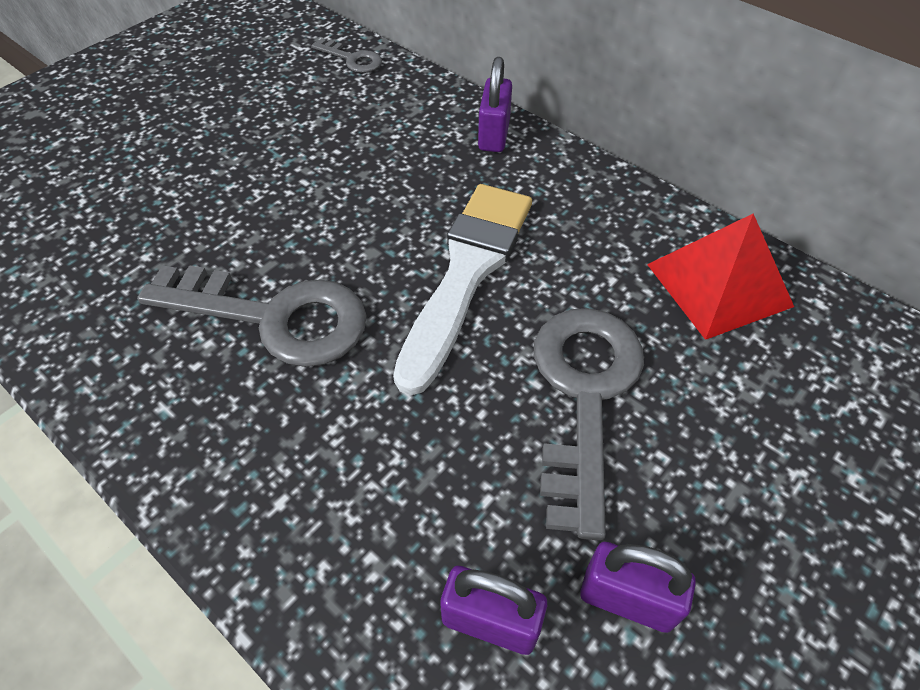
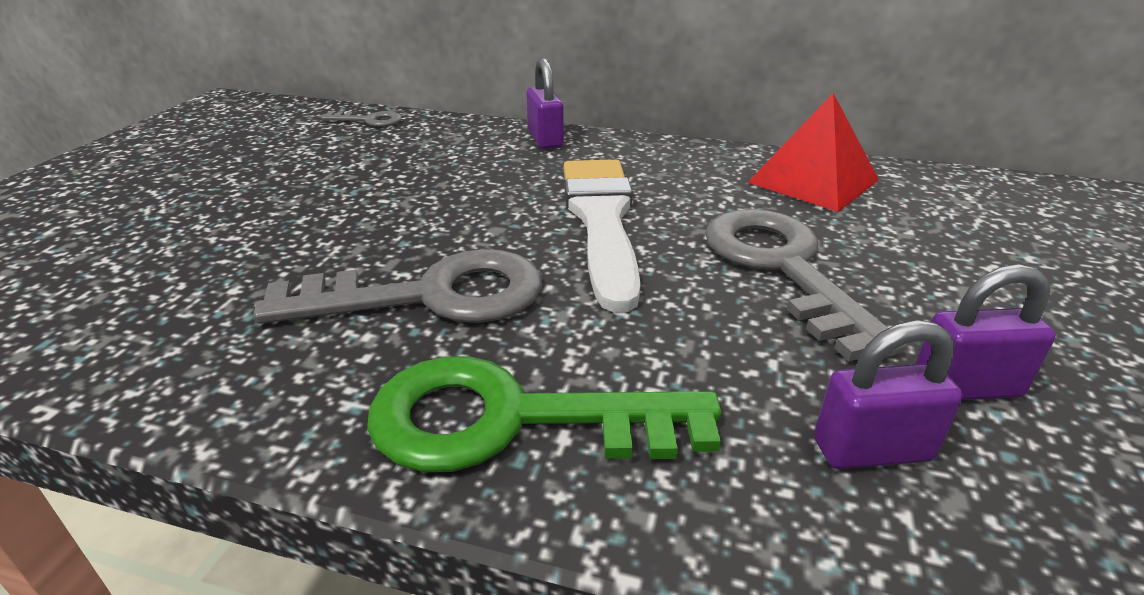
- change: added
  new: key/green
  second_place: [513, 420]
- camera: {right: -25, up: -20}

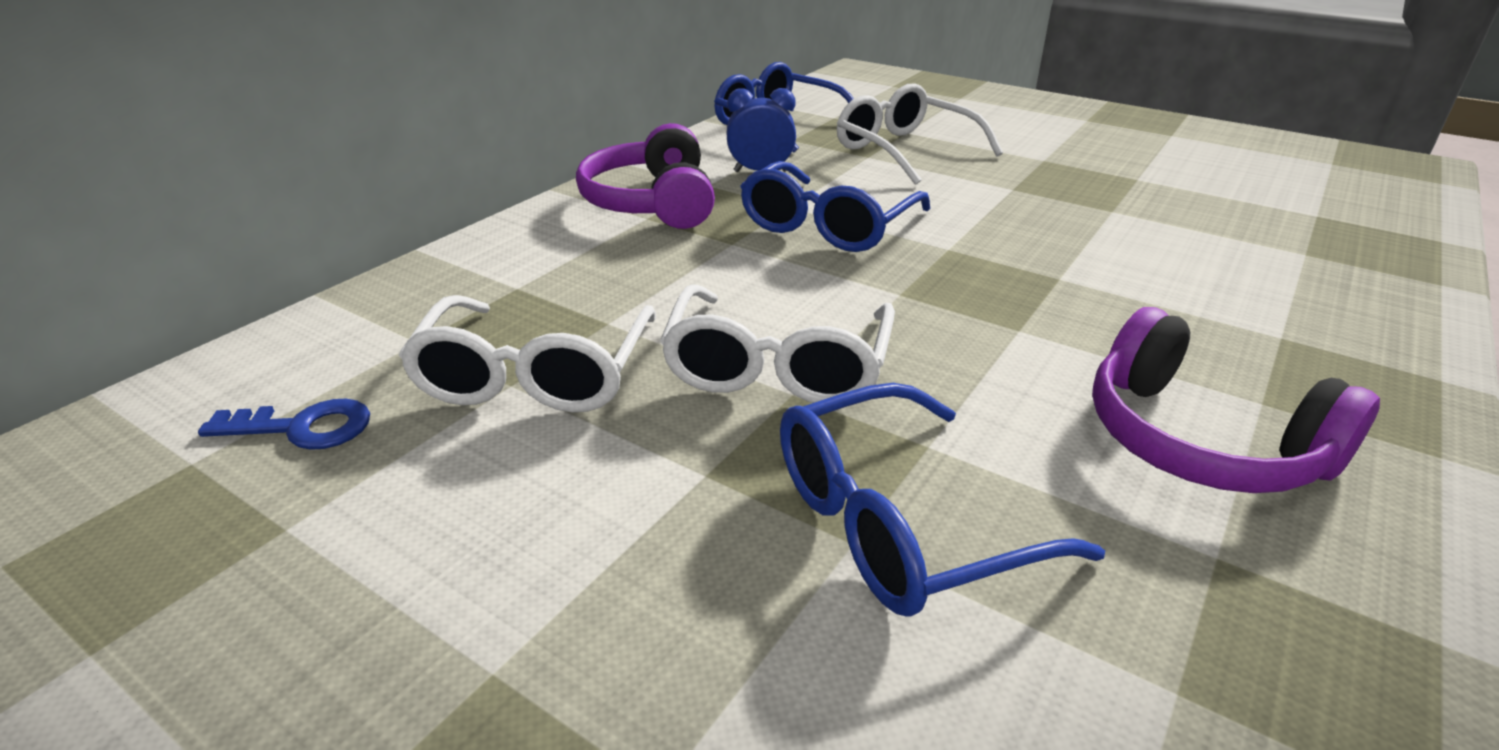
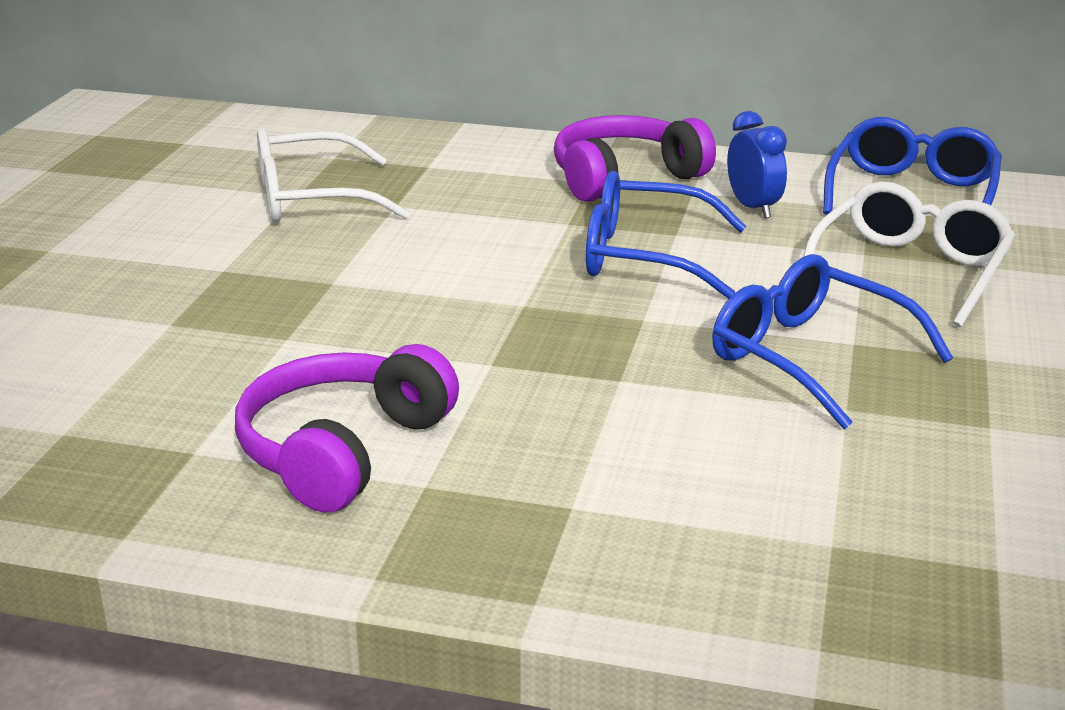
- change: removed
  old: key/blue
  first_place: [304, 428]
- change: removed
  old: glasses/white
  first_place: [777, 367]
- change: moved
  old: glasses/blue
  first_place: [899, 523]
  second_place: [808, 357]
- camera: {right: 70, up: -5}

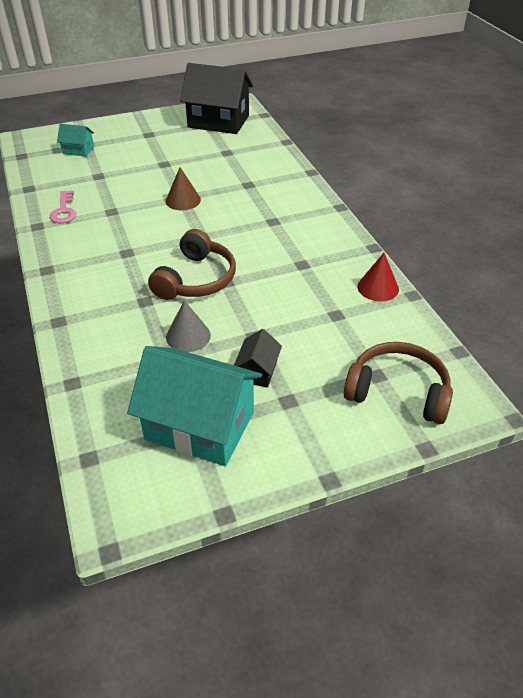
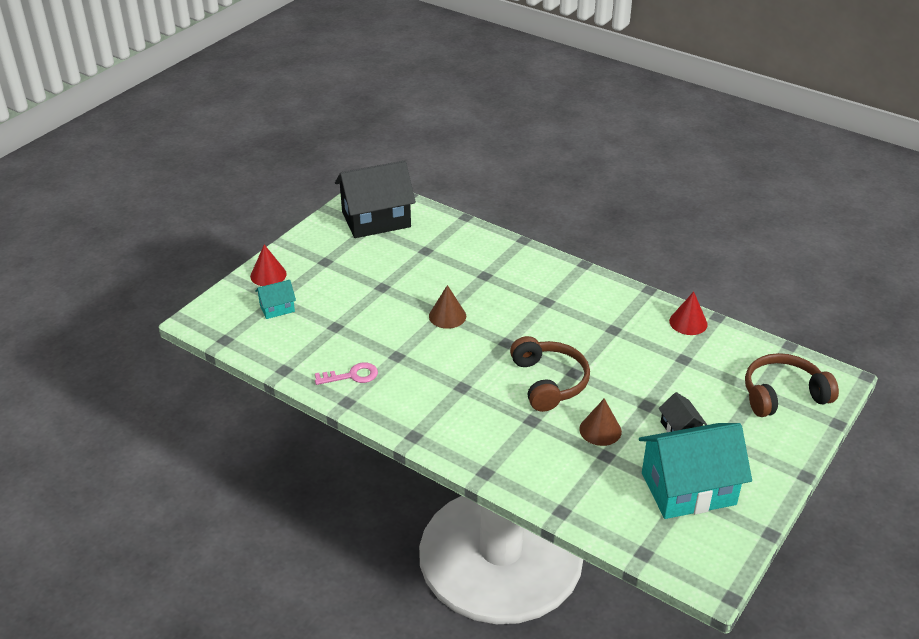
- change: added
  new: cone/red
  second_place: [268, 275]
- change: recoloured
  old: cone/grey
  new: cone/brown
  first_place: [188, 336]
  second_place: [600, 430]
- change: turned
  old: key/pink
  first_place: [64, 211]
  second_place: [352, 376]
  degrees: -60
- camera: {right: -35, up: -5}

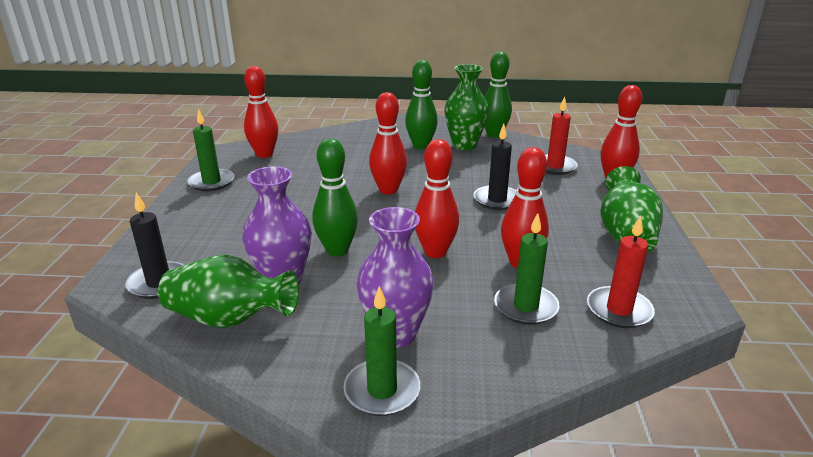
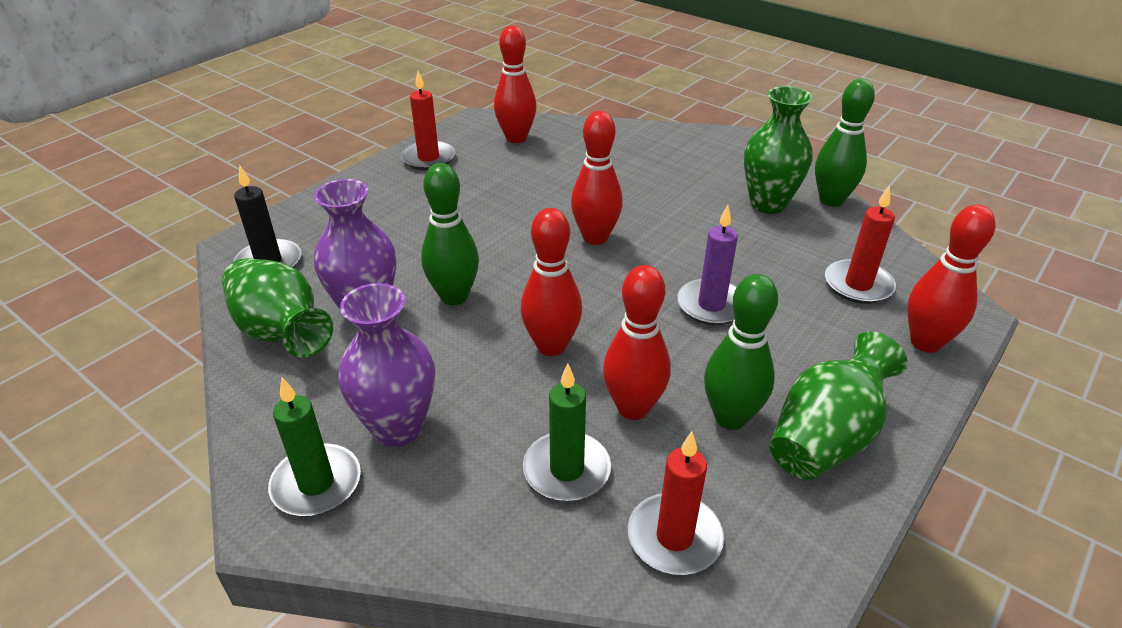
- change: moved
  old: bowling pin/green
  first_place: [421, 146]
  second_place: [730, 417]
- change: recoloured
  old: candle/green
  new: candle/red
  first_place: [211, 182]
  second_place: [428, 158]
- change: recoloured
  old: candle/black
  new: candle/purple
  first_place: [497, 200]
  second_place: [711, 305]
- camera: {right: 35, up: 10}

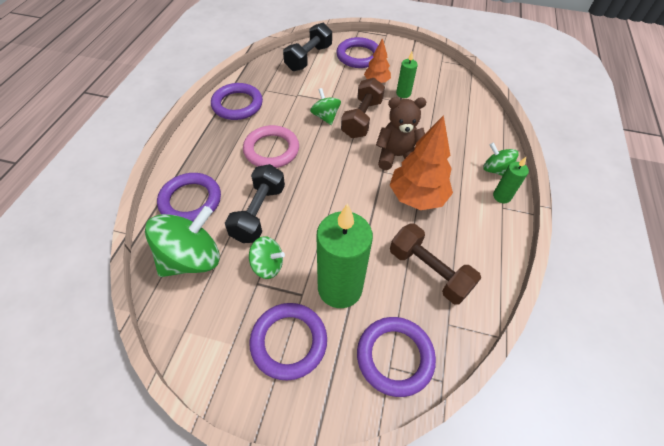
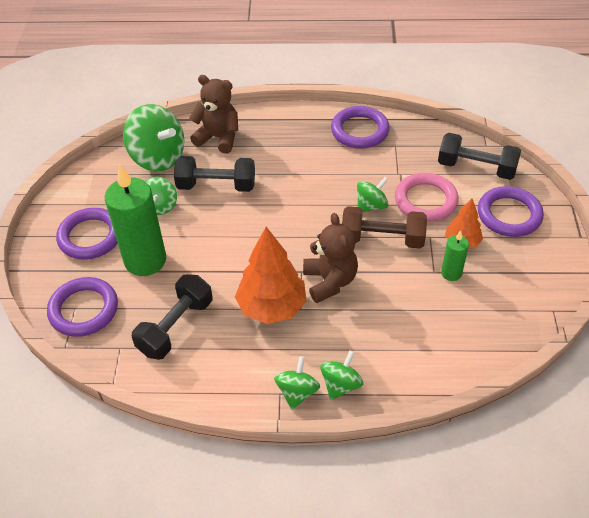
- change: moved
  old: ring/pink
  first_place: [271, 150]
  second_place: [425, 200]
- change: replaced
  old: ring/purple
  new: teddy bear/brown
  first_place: [190, 201]
  second_place: [218, 137]
- change: replaced
  old: candle/green
  new: spinning top/green
  first_place: [501, 196]
  second_place: [297, 392]
- change: recoloured
  old: dumbbell/brown
  new: dumbbell/black
  first_place: [429, 271]
  second_place: [176, 327]
- camera: {right: 80, up: -5}

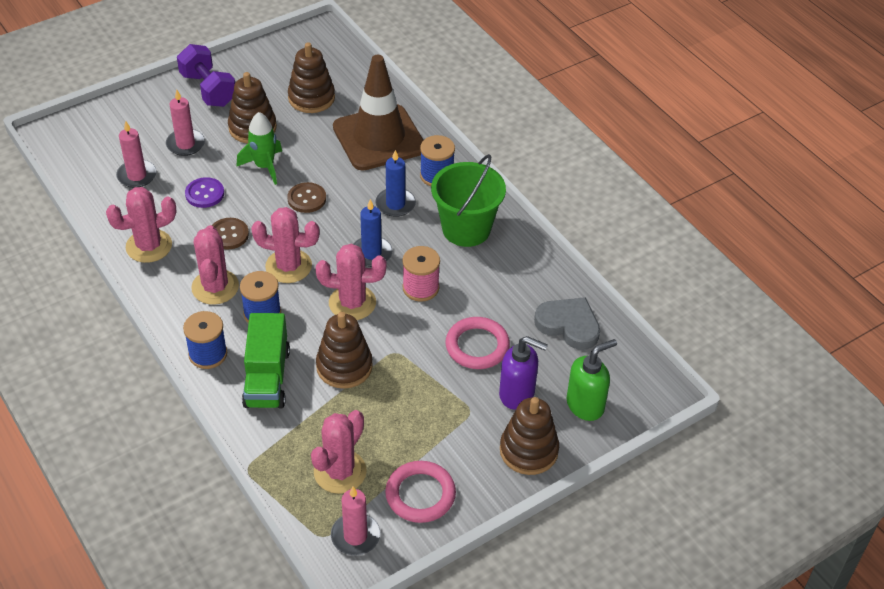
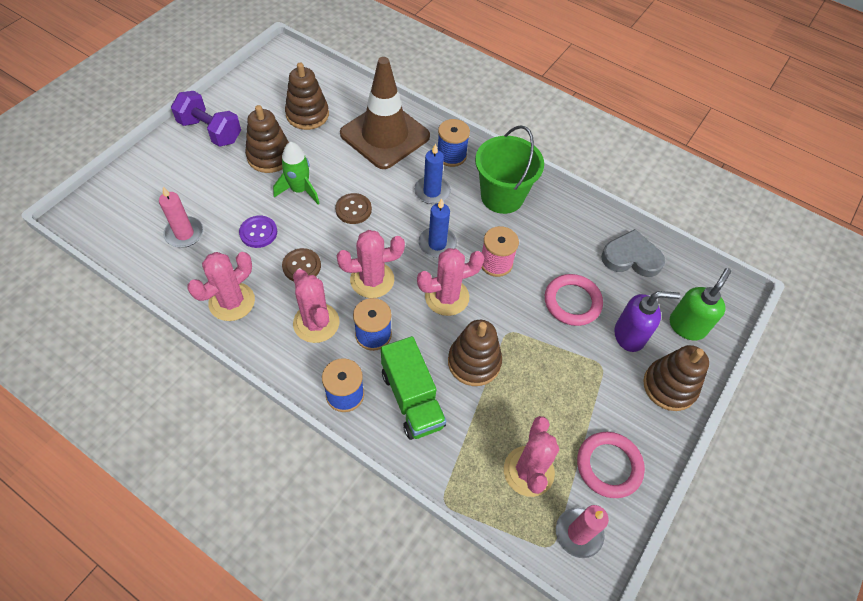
- change: removed
  old: candle/pink
  first_place: [185, 144]
- camera: {right: -25, up: 10}

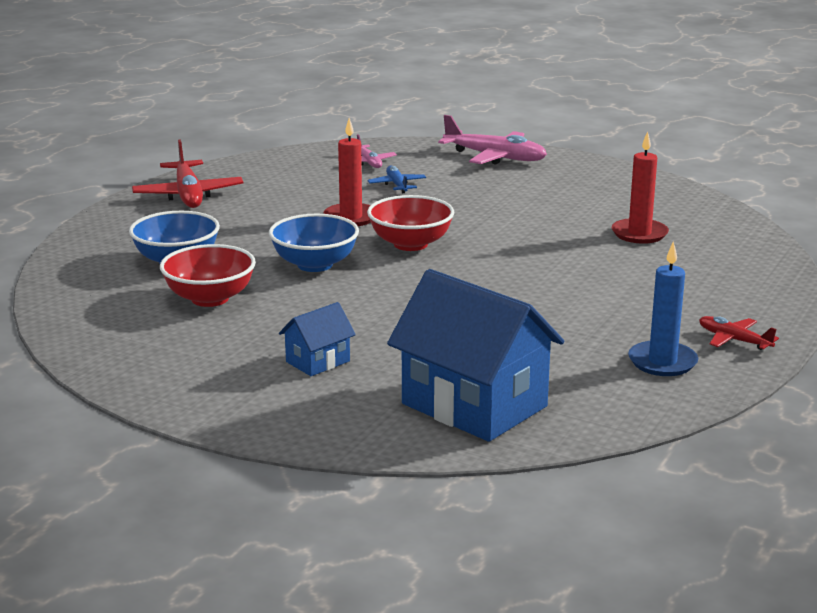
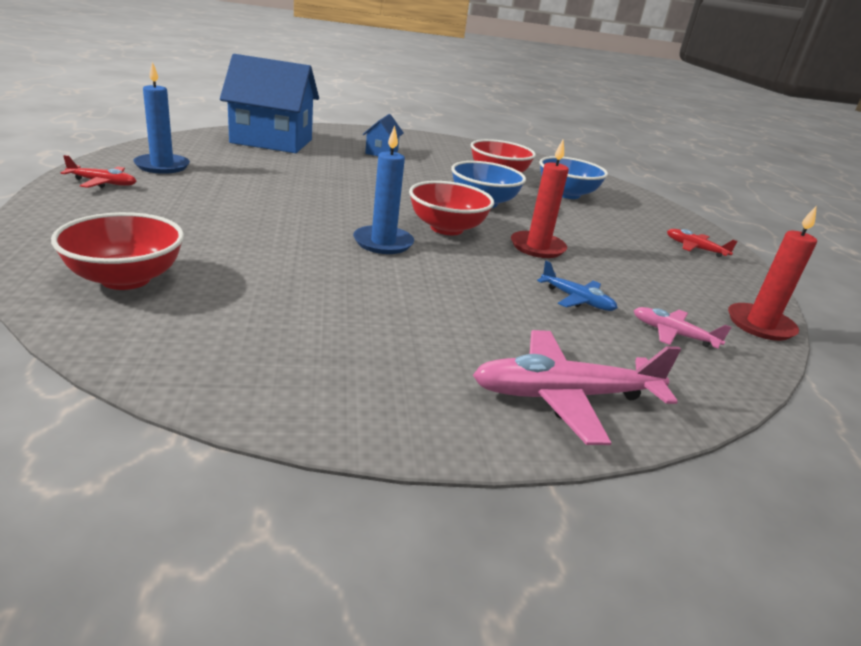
- change: added
  new: bowl/red
  second_place: [126, 279]
- change: added
  new: candle/blue
  second_place: [383, 243]
- change: moved
  old: candle/red
  first_place: [639, 234]
  second_place: [760, 325]
- change: resized
  old: plane/red
  first_place: [188, 195]
  second_place: [695, 248]
  factor: 0.55
- camera: {right: 140, up: 5}

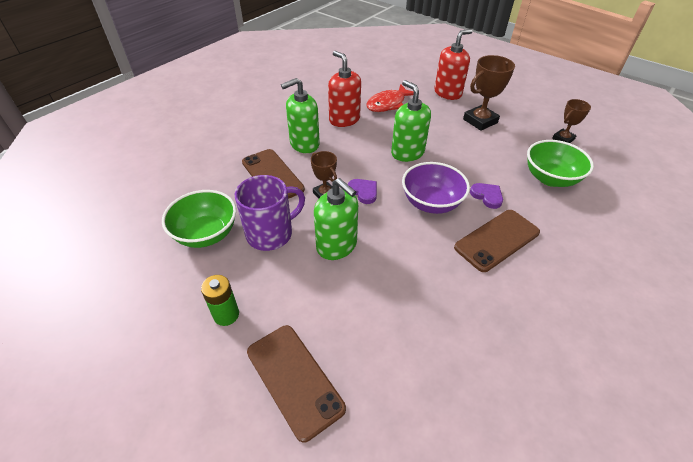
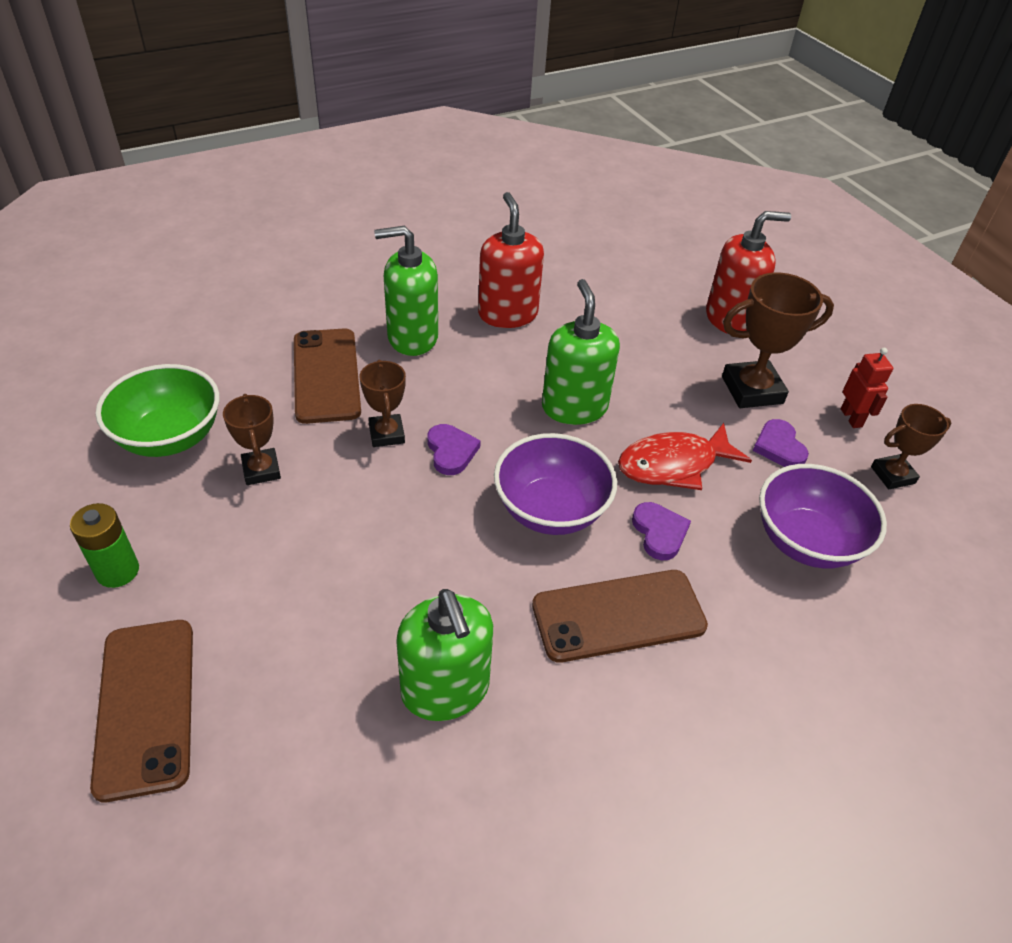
- change: added
  new: heart/purple
  second_place: [779, 447]
- change: added
  new: robot/red
  second_place: [851, 418]
- change: moved
  old: soap dispenser/green
  first_place: [337, 246]
  second_place: [445, 689]
- change: moved
  old: fish/red
  first_place: [388, 104]
  second_place: [673, 465]
- change: replaced
  old: mug/purple
  new: trophy/brown
  first_place: [271, 233]
  second_place: [261, 470]
- change: recoloured
  old: bowl/green
  new: bowl/purple
  first_place: [550, 178]
  second_place: [806, 541]
- camera: {right: 20, up: 0}

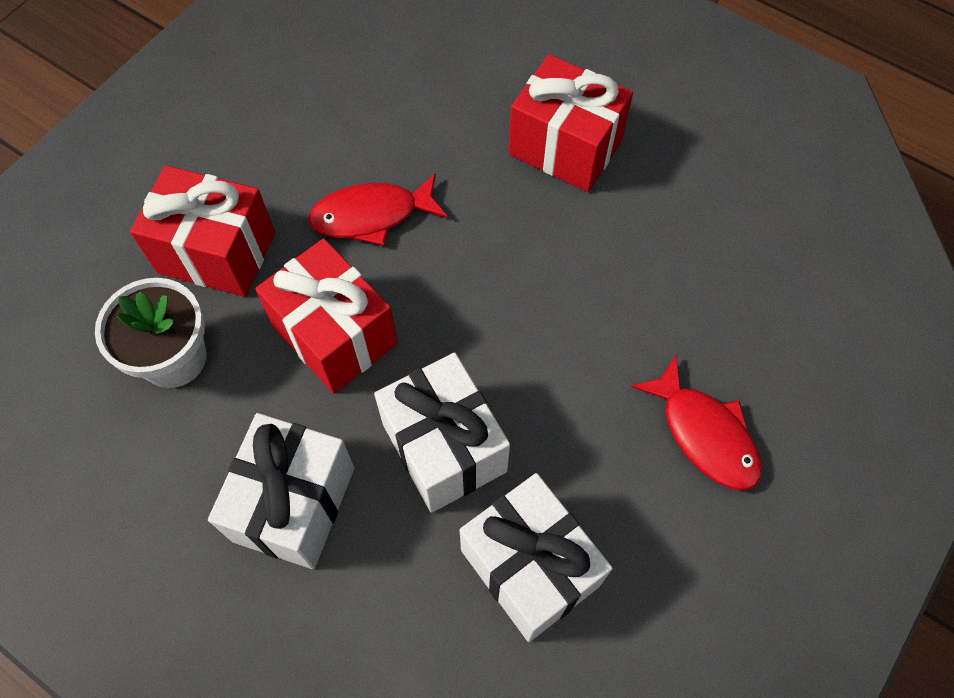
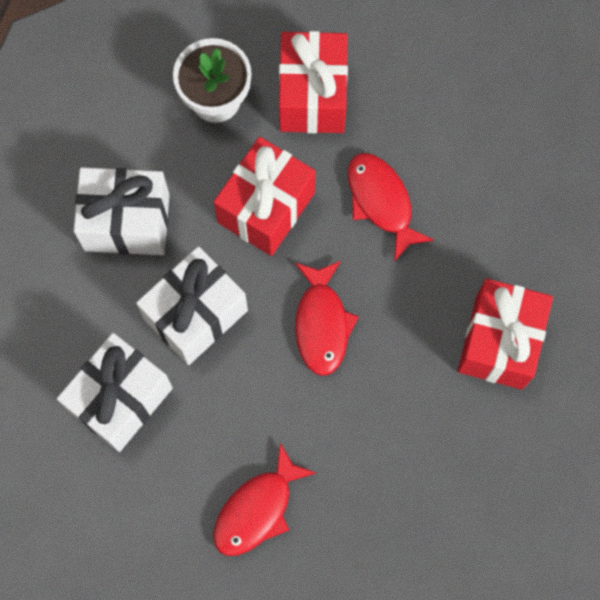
- change: added
  new: fish/red
  second_place: [322, 324]
- camera: {right: 75, up: 10}

